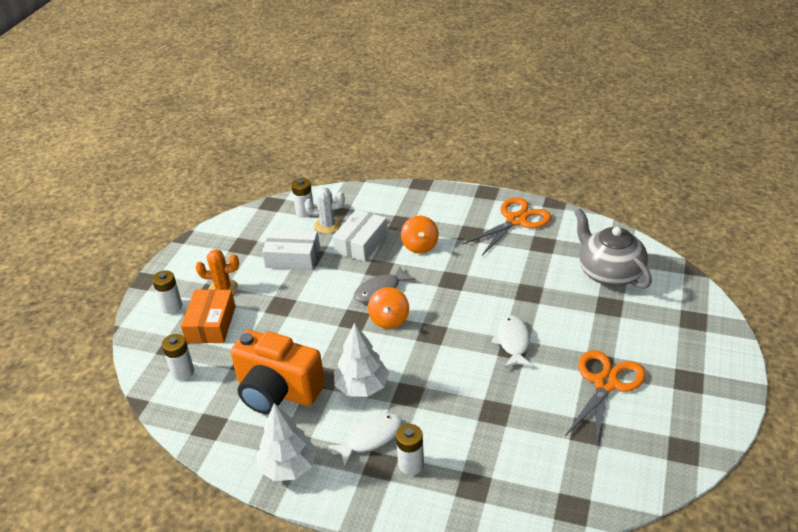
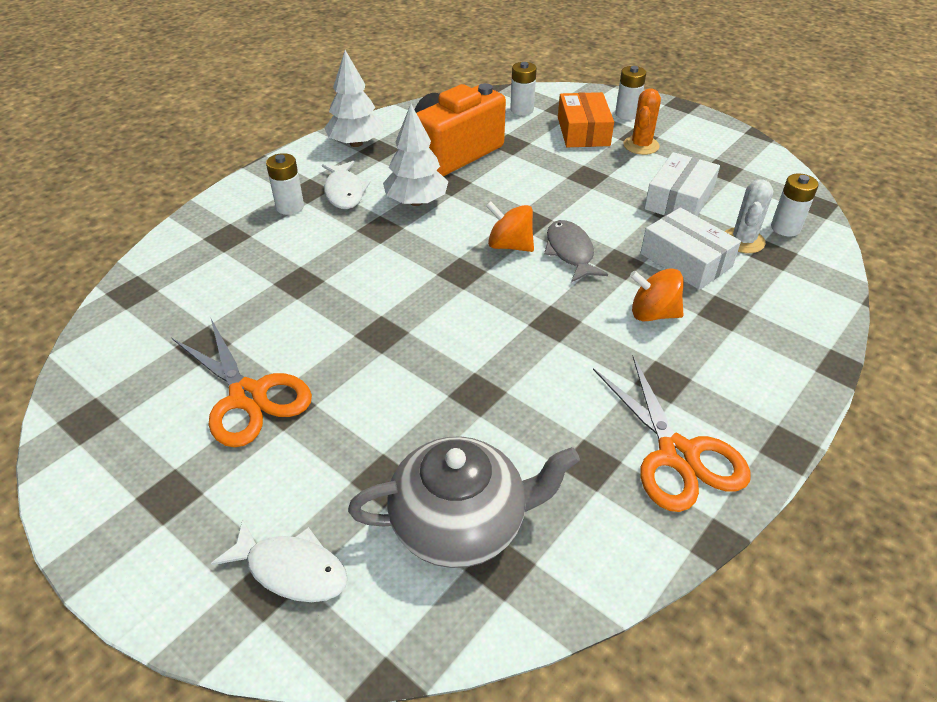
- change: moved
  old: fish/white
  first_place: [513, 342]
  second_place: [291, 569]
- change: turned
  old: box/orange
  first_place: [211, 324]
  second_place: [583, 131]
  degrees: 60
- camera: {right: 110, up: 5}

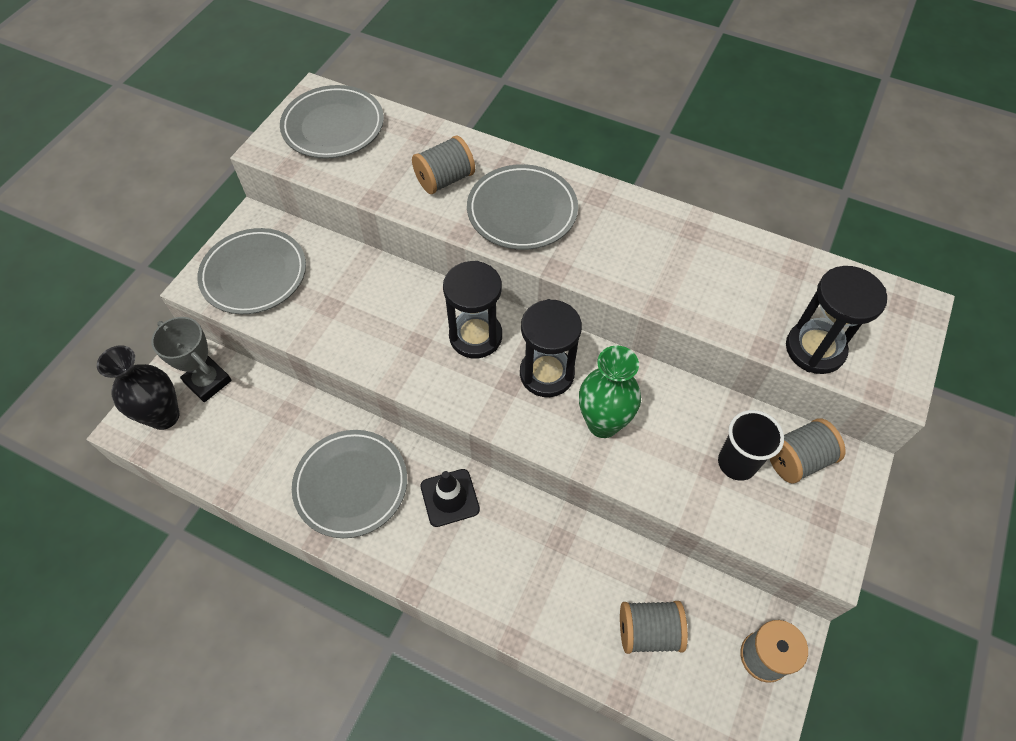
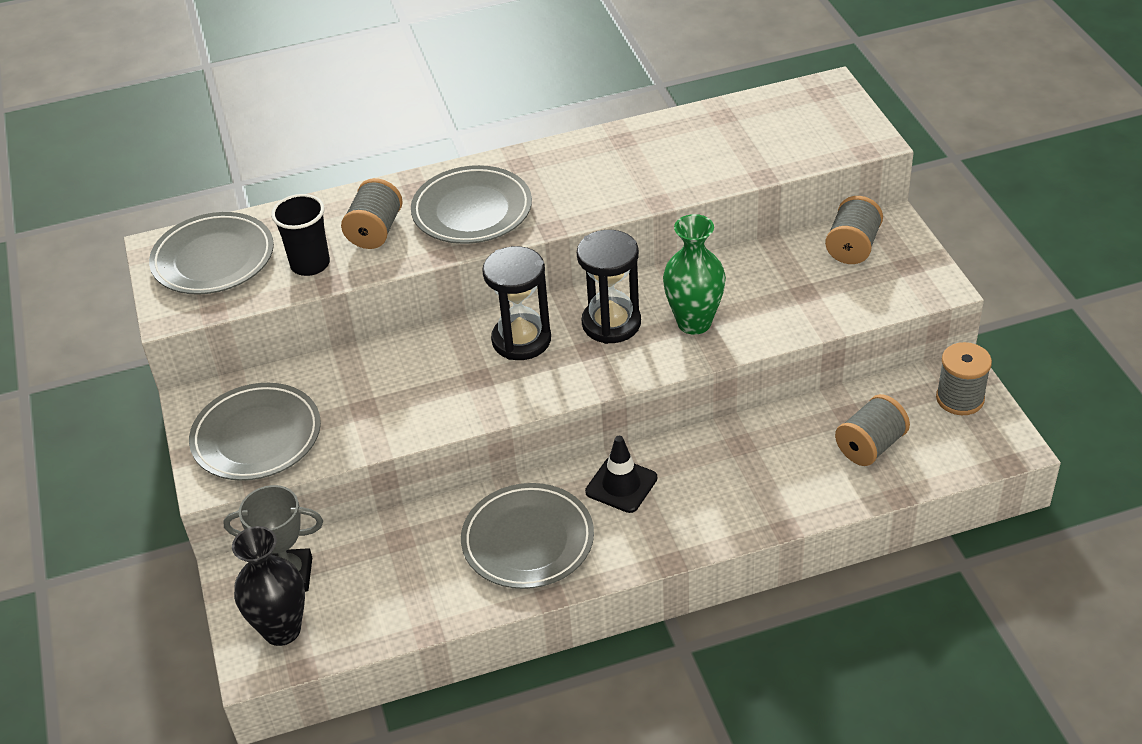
- change: removed
  old: hourglass/black
  first_place: [815, 349]
- change: moved
  old: cup/black
  first_place: [737, 463]
  second_place: [310, 264]
- camera: {right: -40, up: -15}

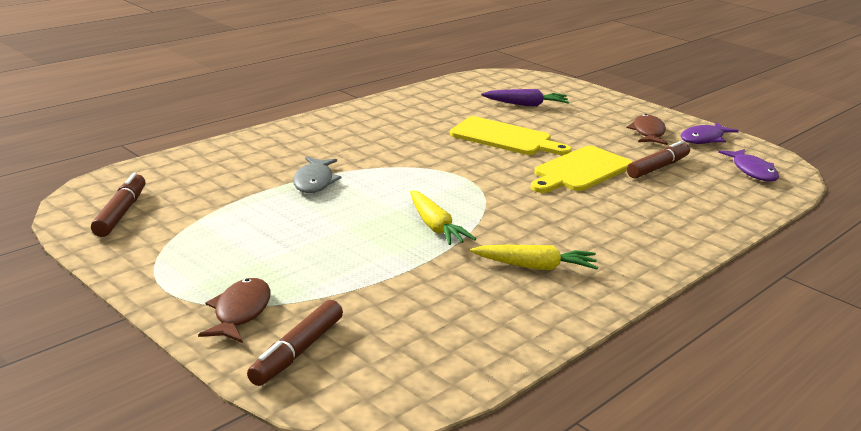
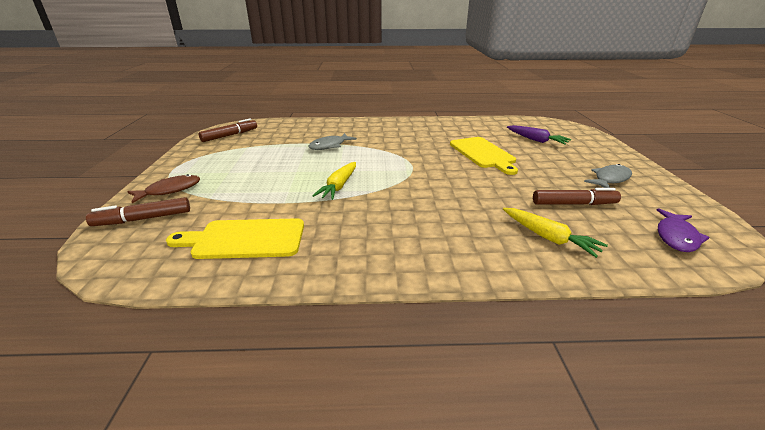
- change: removed
  old: fish/purple
  first_place: [704, 139]
- change: moved
  old: carrot/yellow
  first_place: [535, 267]
  second_place: [548, 237]
- change: moved
  old: cutting board/yellow
  first_place: [580, 171]
  second_place: [244, 239]
- change: recoloured
  old: fish/brown
  new: fish/grey
  first_place: [648, 133]
  second_place: [610, 179]
- camera: {right: 45, up: 5}

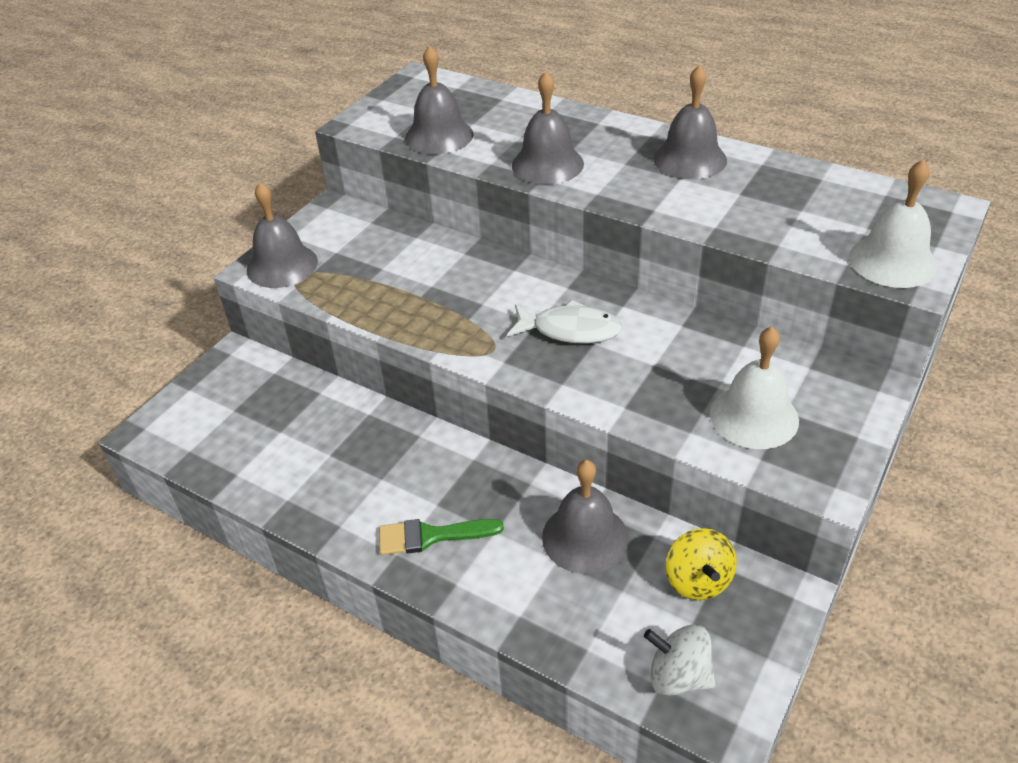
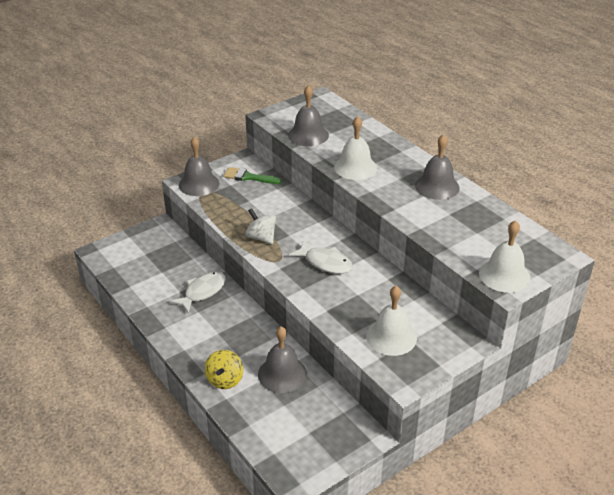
- change: added
  new: fish/white
  second_place: [202, 292]
- change: moved
  old: brush/green
  first_place: [431, 536]
  second_place: [248, 177]
- change: moved
  old: spinning top/white
  first_place: [678, 676]
  second_place: [261, 237]
- change: moved
  old: spinning top/yellow
  first_place: [698, 580]
  second_place: [225, 380]
- change: recoloured
  old: bell/grey
  new: bell/white
  first_place: [547, 164]
  second_place: [355, 167]
- camera: {right: 20, up: -5}

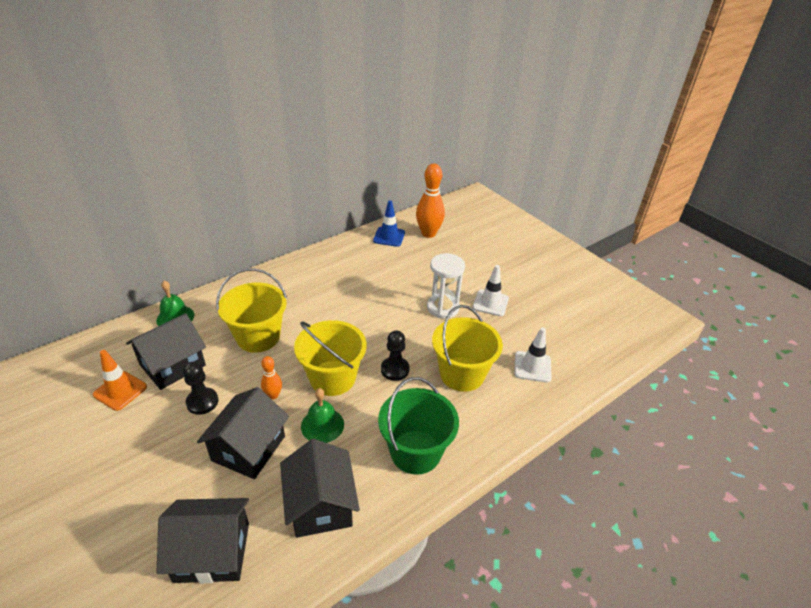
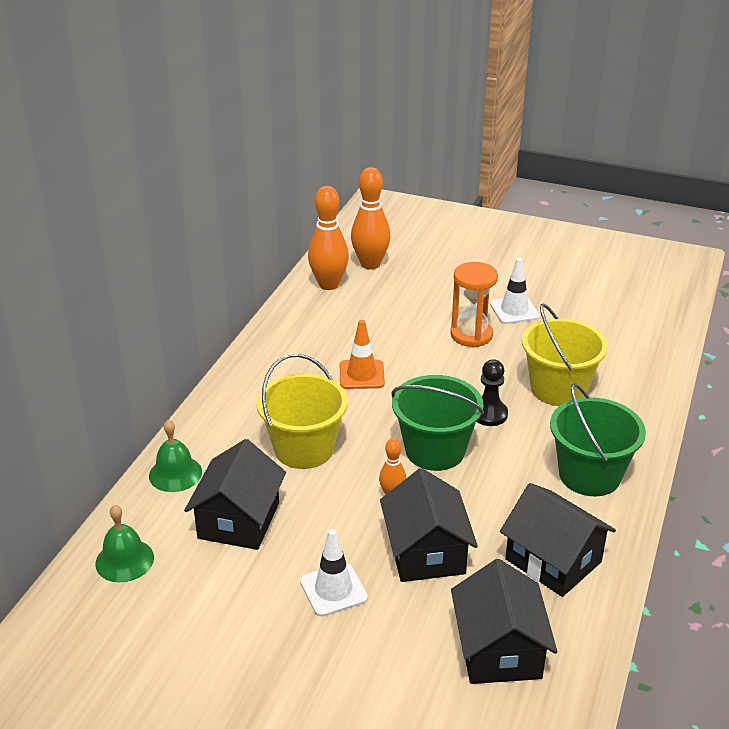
- change: removed
  old: pawn/black
  first_place: [202, 402]
- change: moved
  old: traffic cone/orange
  first_place: [120, 391]
  second_place: [361, 375]
- change: moved
  old: bell/green
  first_place: [322, 425]
  second_place: [124, 560]
- change: moved
  old: traffic cone/white
  first_place: [532, 367]
  second_place: [333, 590]
- change: replaced
  old: traffic cone/blue
  new: bowling pin/orange
  first_place: [389, 237]
  second_place: [329, 284]
- change: recoloured
  old: bucket/yellow
  new: bucket/green
  first_place: [332, 378]
  second_place: [435, 450]
- change: recoloured
  old: hourglass/white
  new: hourglass/orange
  first_place: [443, 307]
  second_place: [471, 335]
- change: turned
  old: house/black
  first_place: [212, 552]
  second_place: [499, 650]
  degrees: -60
- camera: {right: -30, up: -5}

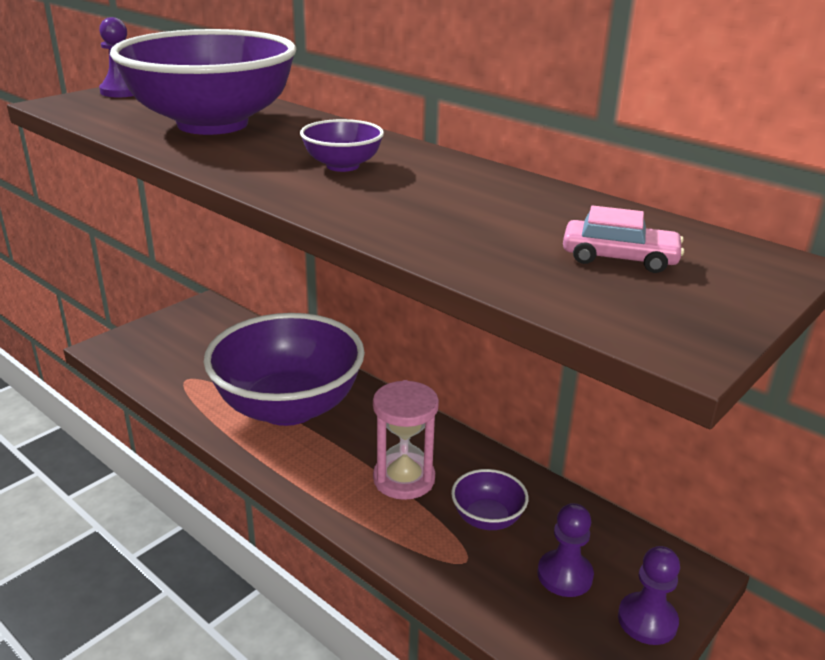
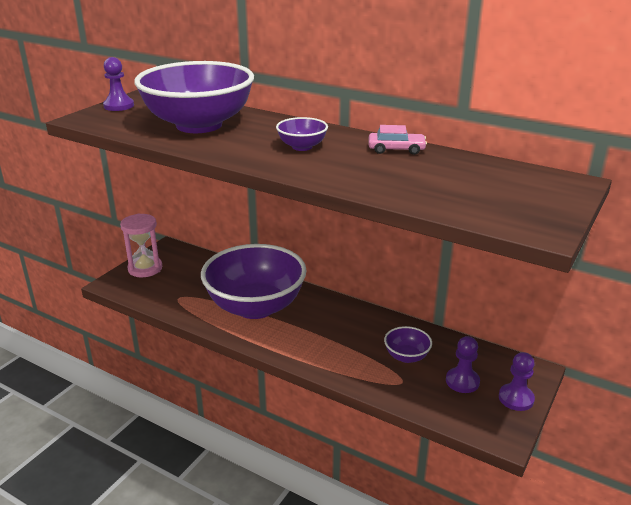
- change: moved
  old: hourglass/pink
  first_place: [404, 479]
  second_place: [145, 268]
- change: moved
  old: car/pink
  first_place: [619, 258]
  second_place: [396, 149]
- camera: {right: -10, up: 0}

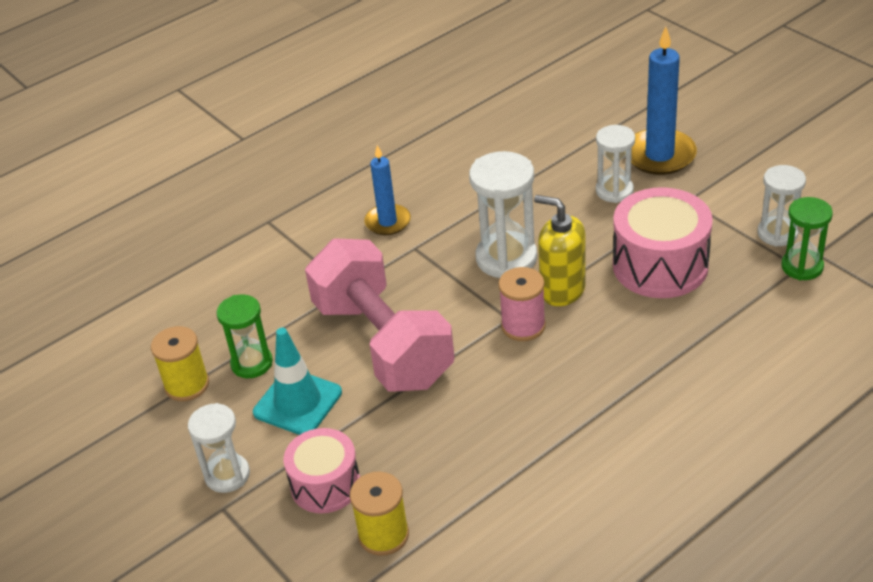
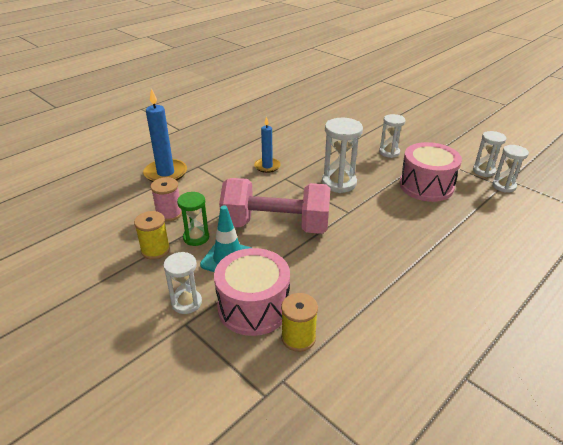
- change: removed
  old: soap dispenser/yellow
  first_place: [562, 290]
- change: moved
  old: spool/pink
  first_place: [523, 326]
  second_place: [169, 214]
- change: moved
  old: candle/blue
  first_place: [659, 155]
  second_place: [166, 173]
- change: recoloured
  old: hourglass/green
  new: hourglass/white
  first_place: [802, 267]
  second_place: [504, 186]
- change: turned
  old: dumbbell/pink
  first_place: [383, 343]
  second_place: [276, 226]
  degrees: -45
- change: resized
  old: drum/pink
  first_place: [325, 485]
  second_place: [253, 307]
  factor: 1.55
- camera: {right: -10, up: -5}

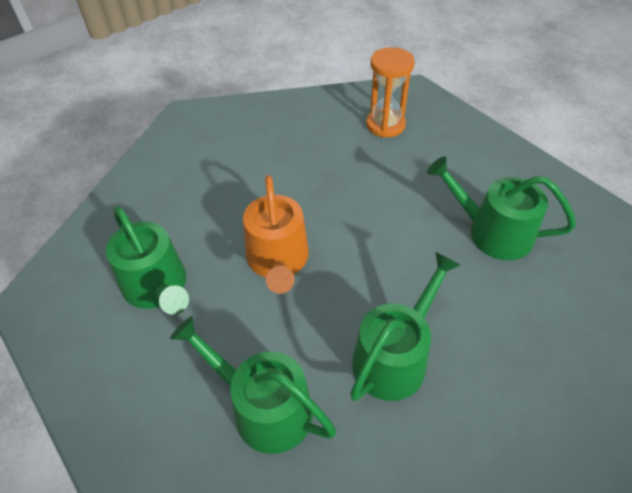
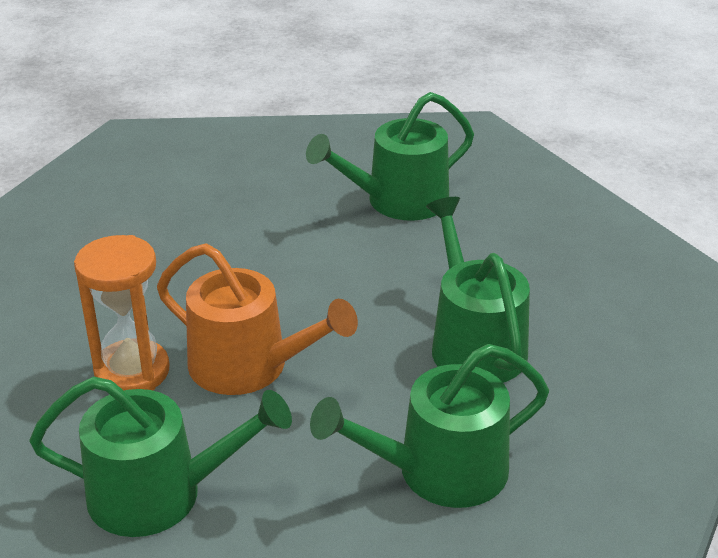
- change: moved
  old: hourglass/orange
  first_place: [385, 125]
  second_place: [132, 371]
- camera: {right: -55, up: -15}

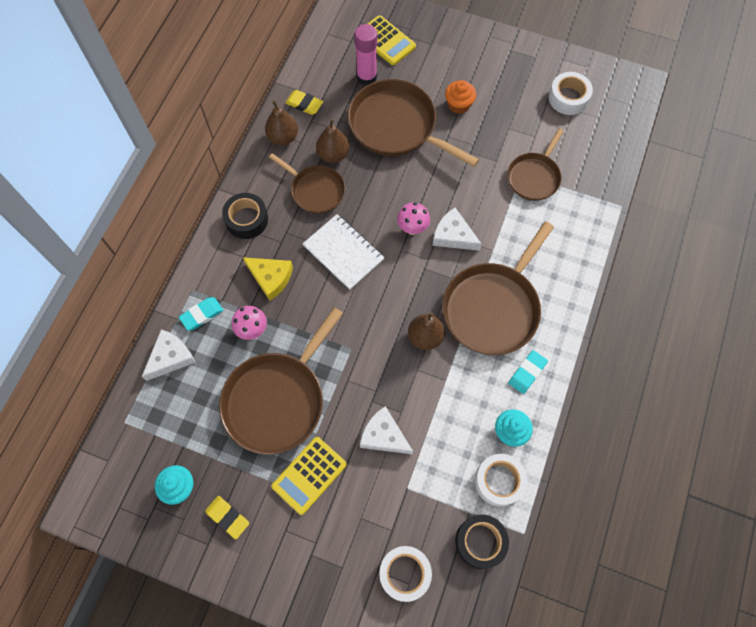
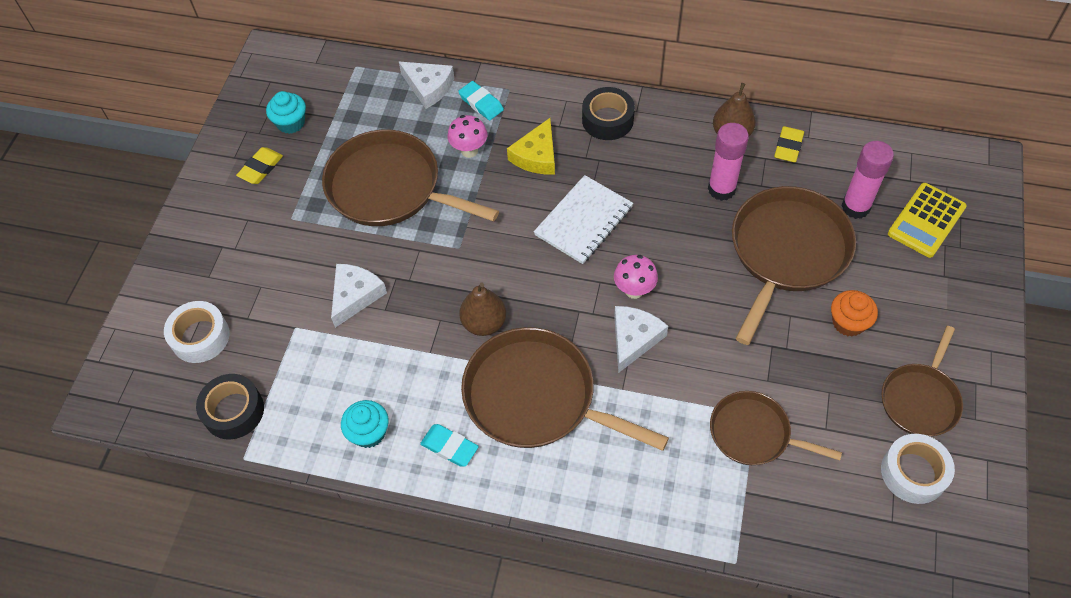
- change: removed
  old: calculator/yellow
  first_place: [309, 475]
- change: removed
  old: tape/white
  first_place: [499, 481]
- change: moved
  old: pan/brown
  first_place: [315, 190]
  second_place: [920, 399]
- change: replaced
  old: pear/brown
  new: glue stick/pink
  first_place: [333, 154]
  second_place: [721, 189]
- camera: {right: 85, up: -10}

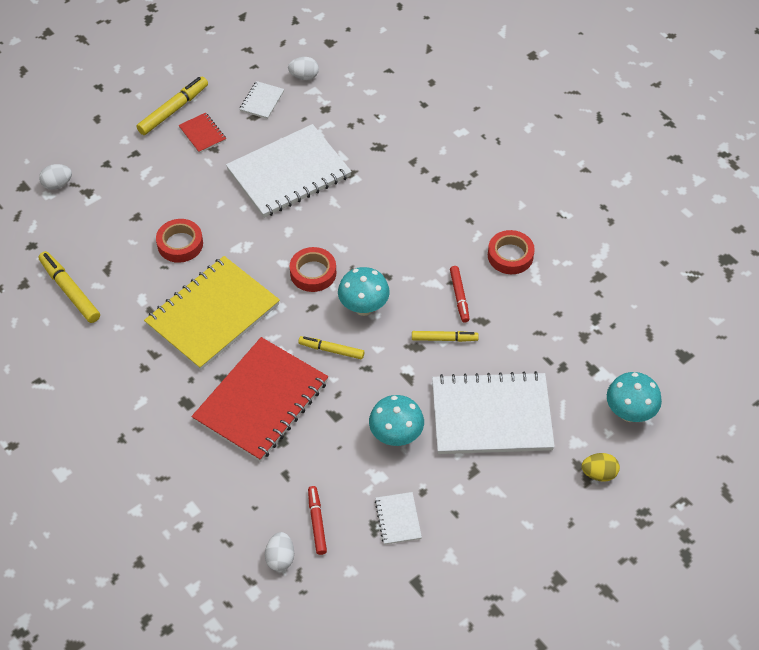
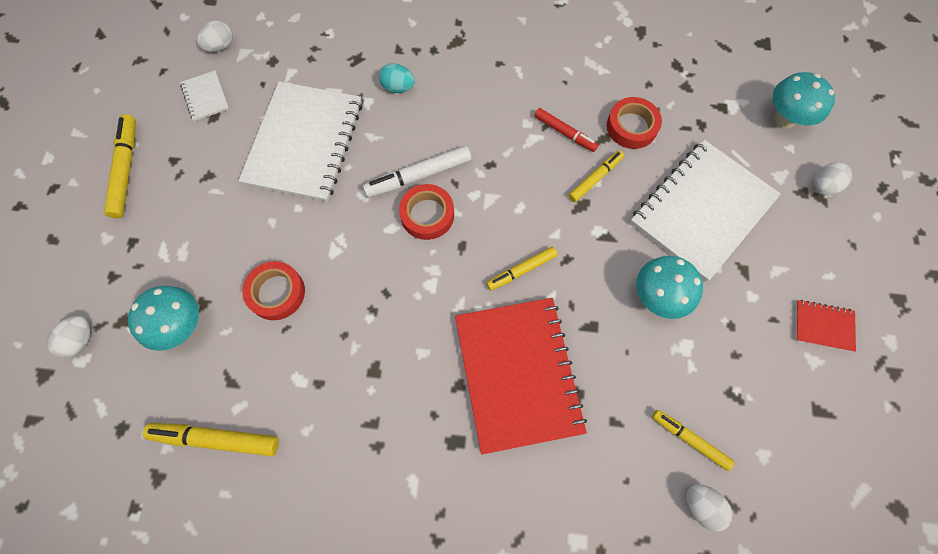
- change: removed
  old: notebook/yellow
  first_place: [212, 314]
- change: removed
  old: notebook/white
  first_place: [398, 519]
- change: added
  new: marker/white
  second_place: [418, 176]
- change: added
  new: egg/turquoise
  second_place: [398, 87]
- change: moved
  old: notebook/red
  first_place: [202, 134]
  second_place: [823, 326]
- change: moved
  old: mushroom/turquoise
  first_place: [363, 307]
  second_place: [182, 326]
- change: moved
  old: tape/red
  first_place: [510, 256]
  second_place: [631, 127]
- change: recoloured
  old: marker/red
  new: marker/yellow
  first_place: [317, 522]
  second_place: [689, 440]
- change: recoloured
  old: egg/yellow
  new: egg/white
  first_place: [599, 473]
  second_place: [823, 186]
- camera: {right: -45, up: 15}

